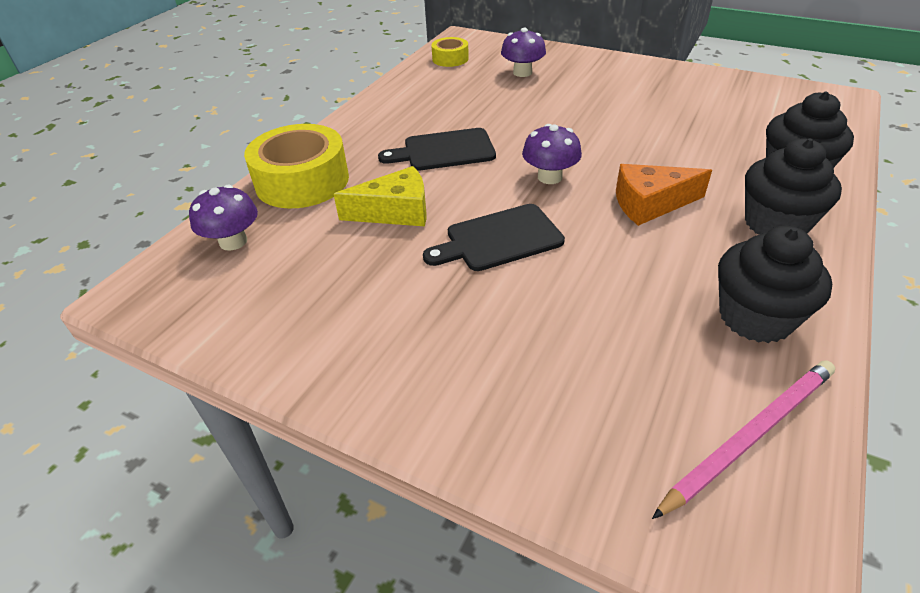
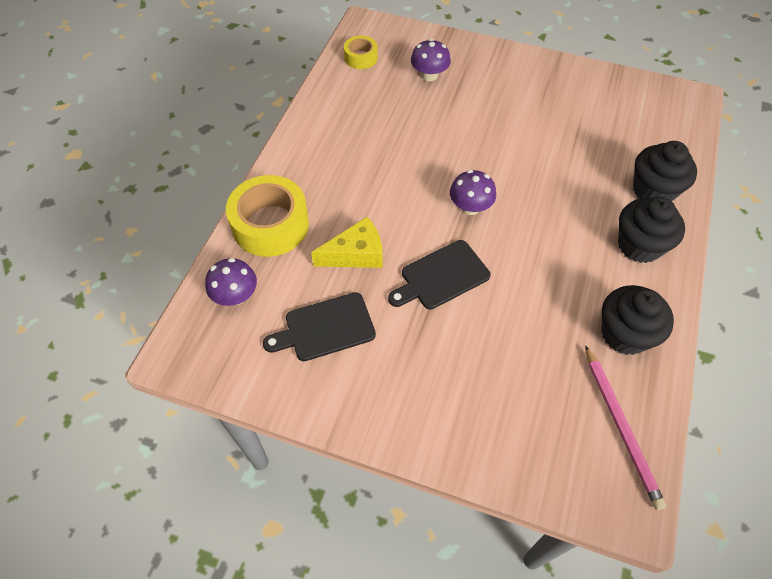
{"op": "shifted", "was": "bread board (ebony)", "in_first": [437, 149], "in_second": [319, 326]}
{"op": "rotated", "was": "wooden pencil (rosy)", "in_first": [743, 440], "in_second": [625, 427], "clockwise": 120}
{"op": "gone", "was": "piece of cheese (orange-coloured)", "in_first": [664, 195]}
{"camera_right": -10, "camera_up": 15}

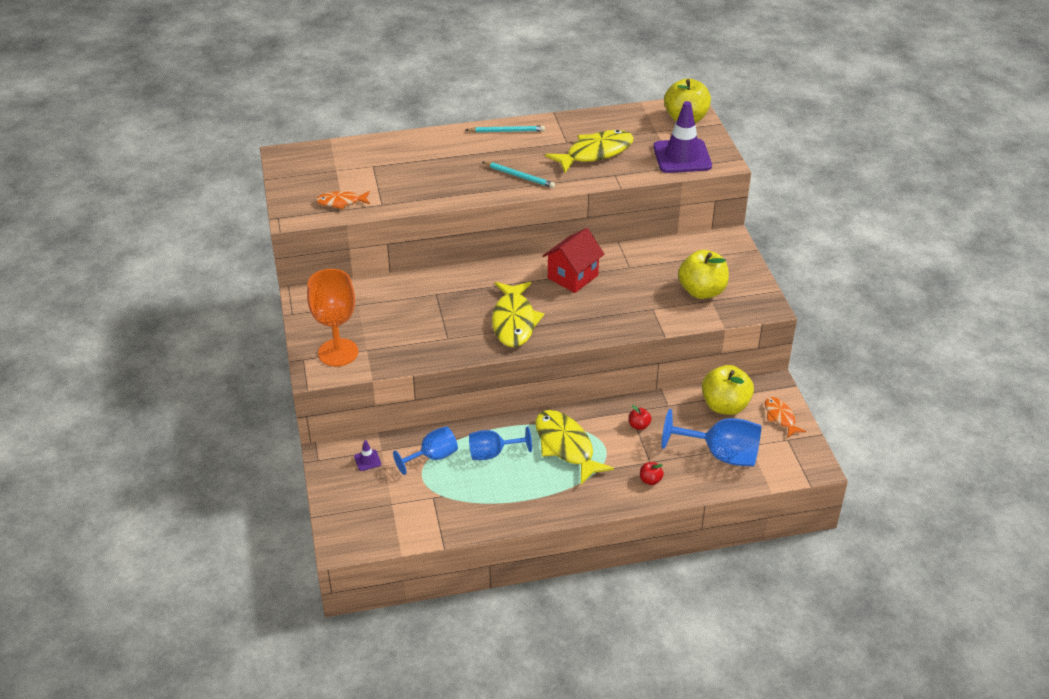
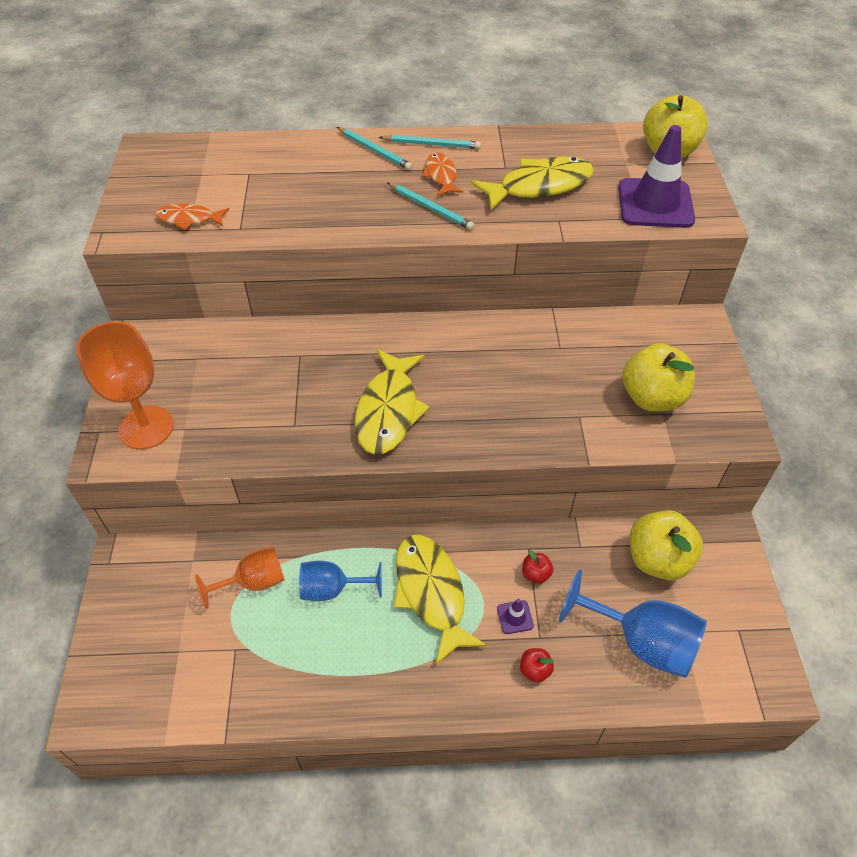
{"op": "repainted", "was": "goblet (royal blue)", "now": "goblet (orange-coloured)", "in_first": [425, 450], "in_second": [240, 577]}
{"op": "new", "now": "wooden pencil (turquoise)", "in_second": [375, 148]}
{"op": "shifted", "was": "toy fish (orange-coloured)", "in_first": [785, 417], "in_second": [442, 174]}
{"op": "shifted", "was": "safety cone (violet)", "in_first": [367, 455], "in_second": [515, 616]}
{"op": "gone", "was": "toy house (scarlet)", "in_first": [574, 260]}
{"camera_right": 10, "camera_up": 10}

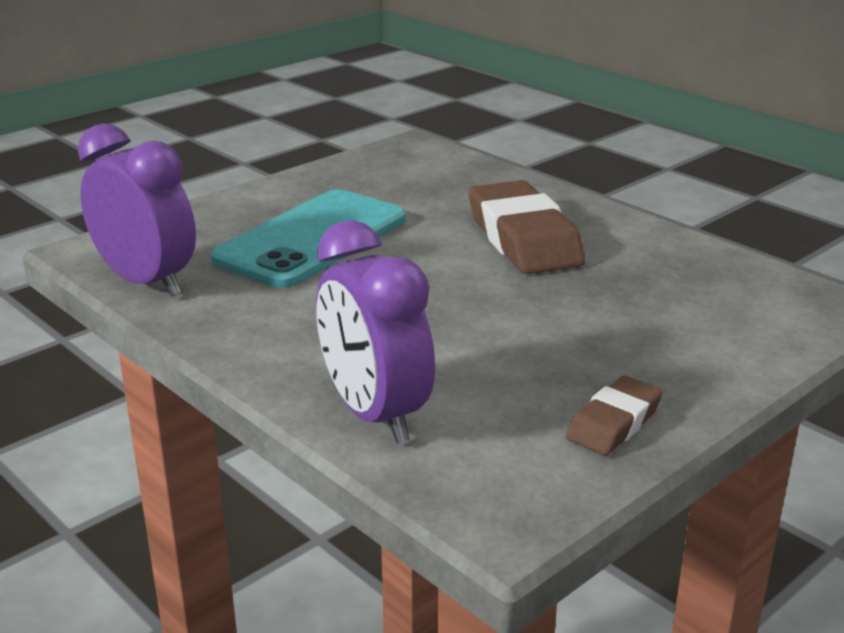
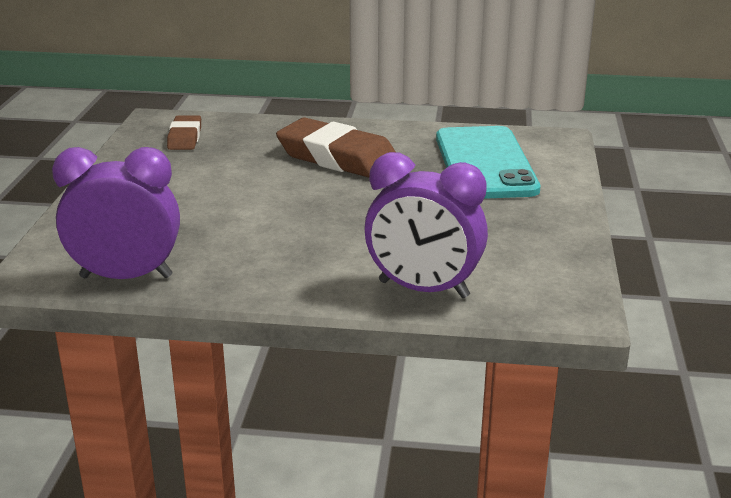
{"op": "shifted", "was": "pencil eraser (dark brown)", "in_first": [614, 416], "in_second": [184, 132]}
{"op": "shifted", "was": "phone (turquoise)", "in_first": [308, 238], "in_second": [488, 162]}
{"camera_right": -40, "camera_up": 0}

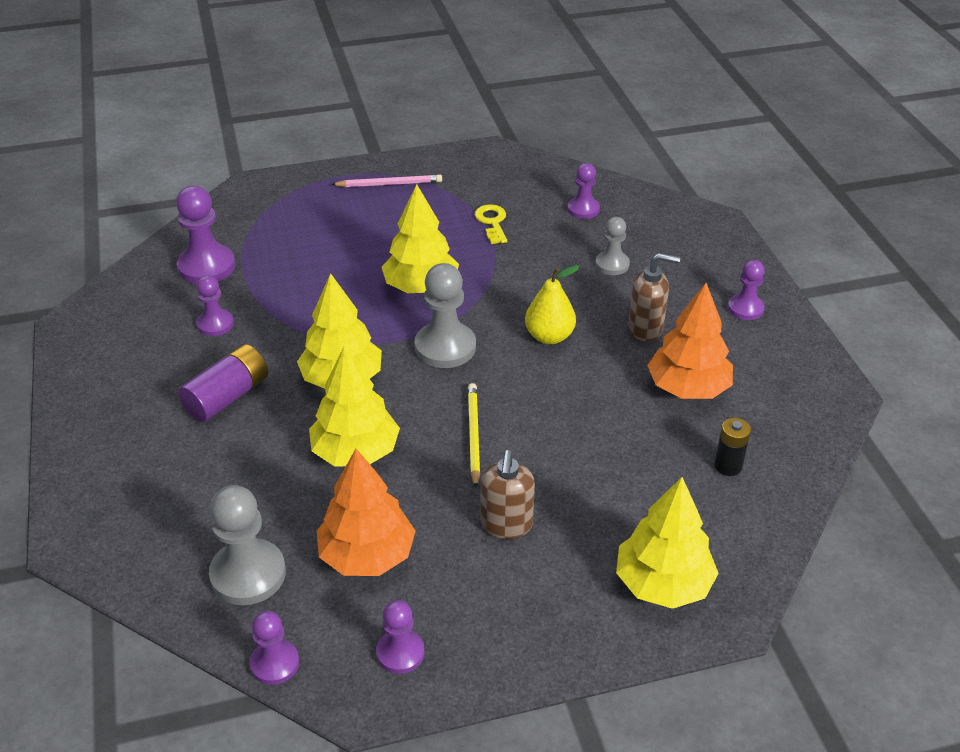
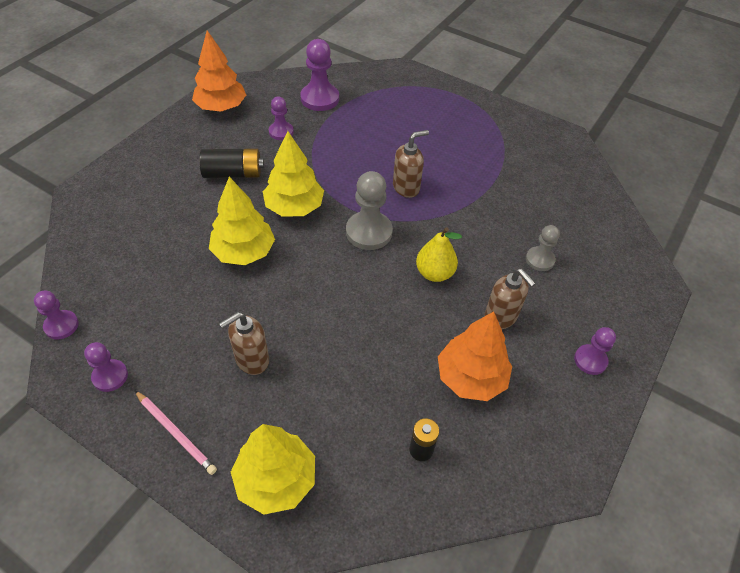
{"op": "shifted", "was": "wooden pencil (rosy)", "in_first": [386, 181], "in_second": [176, 433]}
{"op": "shifted", "was": "toy tree (orange-coloured)", "in_first": [366, 512], "in_second": [219, 71]}
{"op": "repainted", "was": "power cell (violet)", "now": "power cell (ebony)", "in_first": [223, 383], "in_second": [231, 163]}
{"op": "swapped", "was": "toy tree (golden)", "now": "soap pump (dark brown)", "in_first": [420, 238], "in_second": [411, 164]}
{"op": "gone", "was": "game pawn (ash-grey)", "in_first": [247, 545]}
{"op": "gone", "was": "wooden pencil (golden)", "in_first": [474, 435]}
{"op": "gone", "was": "door key (golden)", "in_first": [491, 224]}
{"op": "gone", "was": "game pawn (violet)", "in_first": [584, 191]}
{"camera_right": 45, "camera_up": 10}

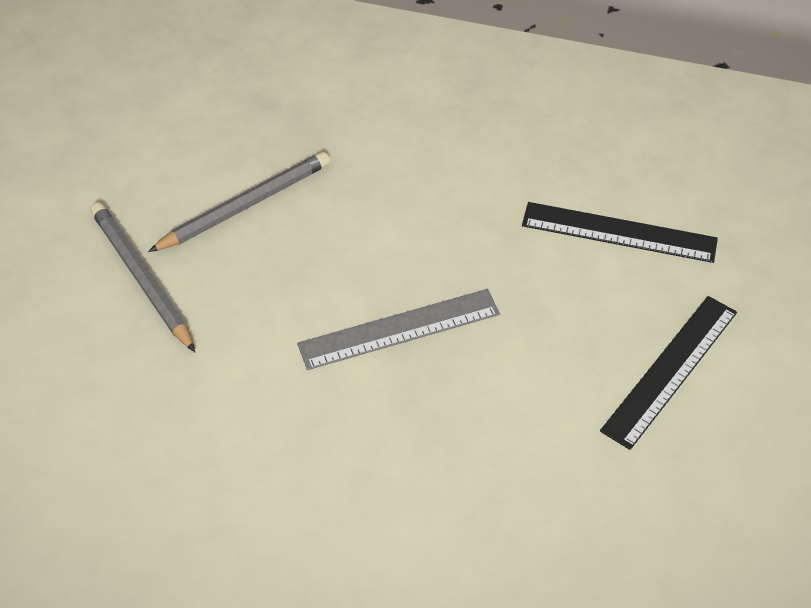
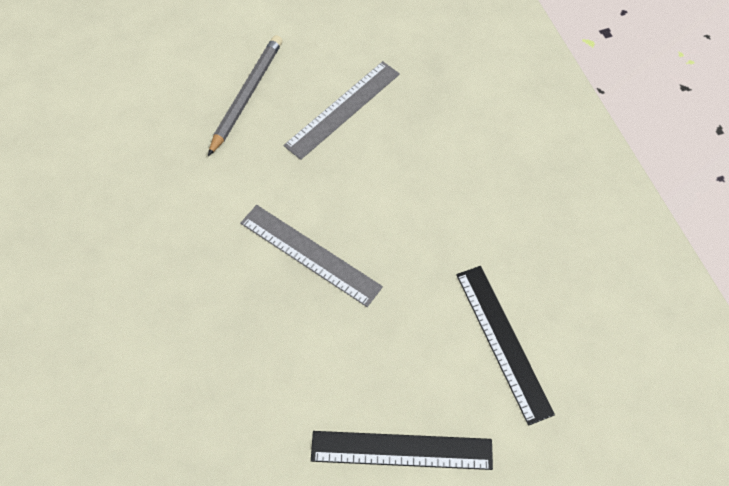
{"op": "swapped", "was": "wooden pencil (ash-grey)", "now": "measuring stick (ash-grey)", "in_first": [239, 202], "in_second": [341, 110]}
{"camera_right": 55, "camera_up": 10}

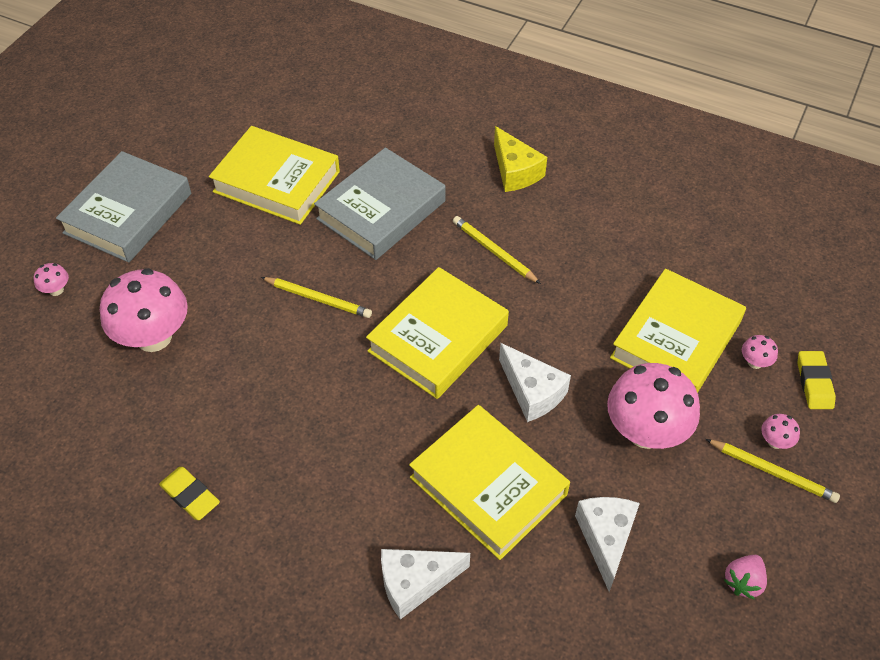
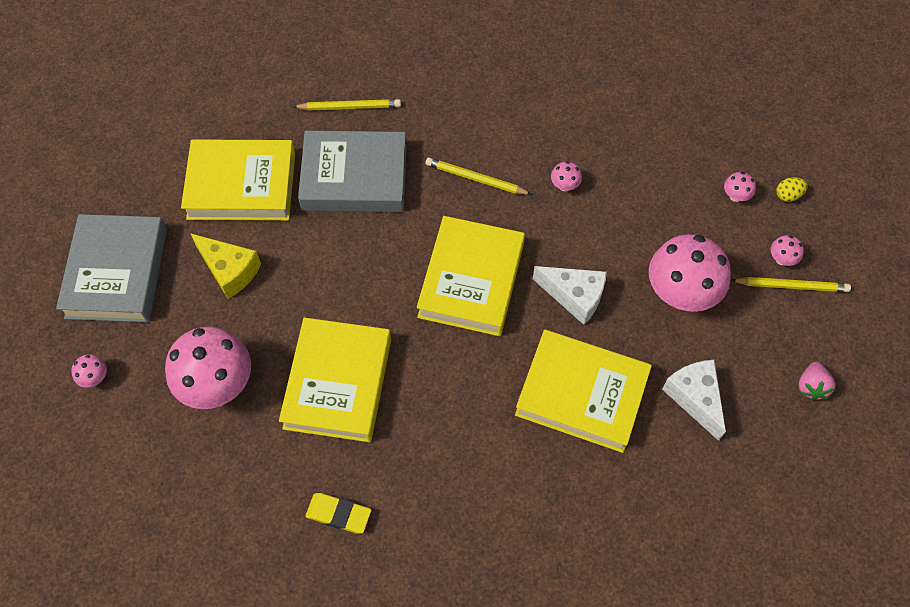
{"op": "shifted", "was": "piece of cheese (golden)", "in_first": [520, 159], "in_second": [225, 266]}
{"op": "shifted", "was": "book (golden)", "in_first": [678, 331], "in_second": [335, 379]}
{"op": "shifted", "was": "wooden pencil (golden)", "in_first": [316, 297], "in_second": [347, 105]}
{"op": "rotated", "was": "book (ash-grey)", "in_first": [379, 203], "in_second": [352, 171], "clockwise": 75}
{"op": "new", "now": "fungus (rosy)", "in_second": [566, 176]}
{"op": "swapped", "was": "pencil eraser (golden)", "now": "toy egg (golden)", "in_first": [817, 380], "in_second": [792, 189]}
{"op": "gone", "was": "piece of cheese (pure white)", "in_first": [425, 584]}
{"camera_right": -25, "camera_up": 10}

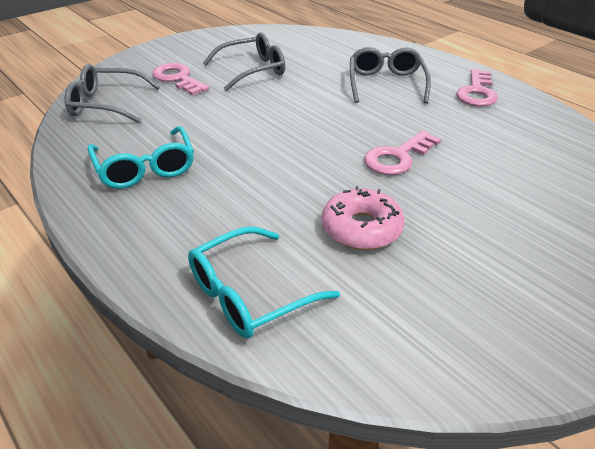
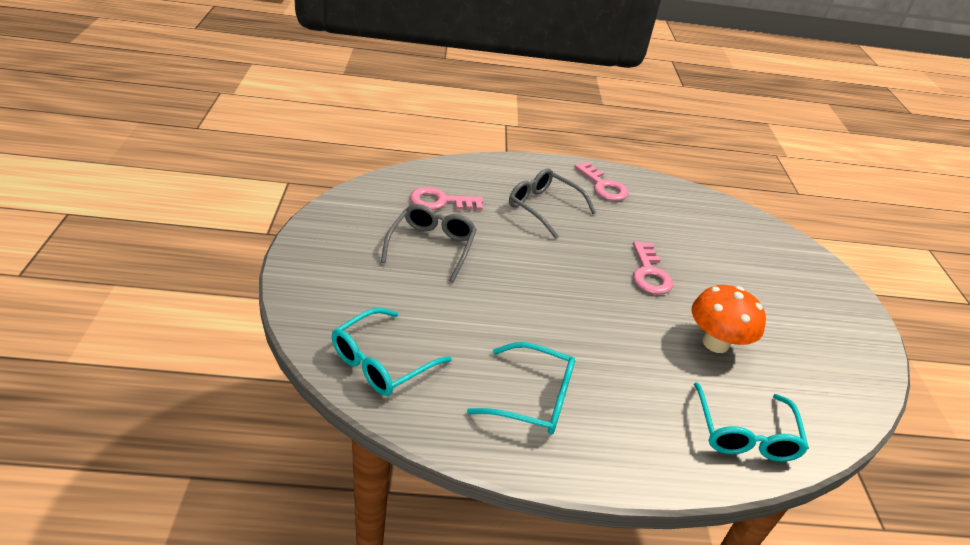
{"op": "repainted", "was": "spectacles (ash-grey)", "now": "spectacles (turquoise)", "in_first": [112, 94], "in_second": [392, 352]}
{"op": "shifted", "was": "door key (rosy)", "in_first": [180, 79], "in_second": [446, 198]}
{"op": "swapped", "was": "doughnut (rosy)", "now": "fungus (orange-coloured)", "in_first": [363, 218], "in_second": [729, 319]}
{"camera_right": -55, "camera_up": 0}

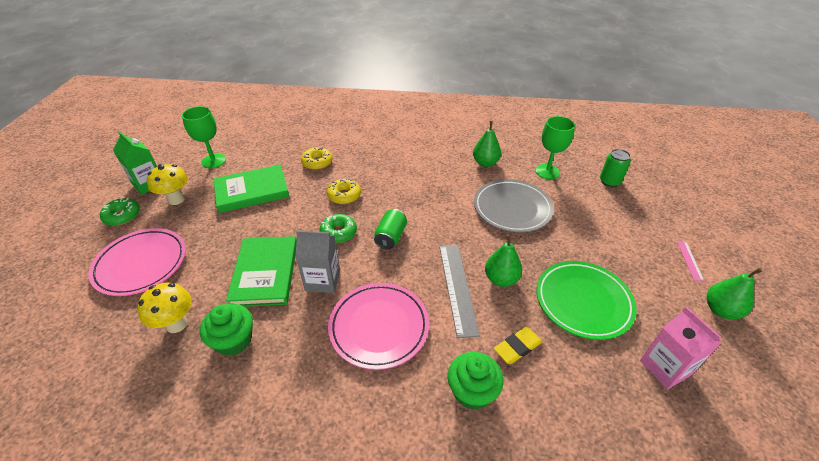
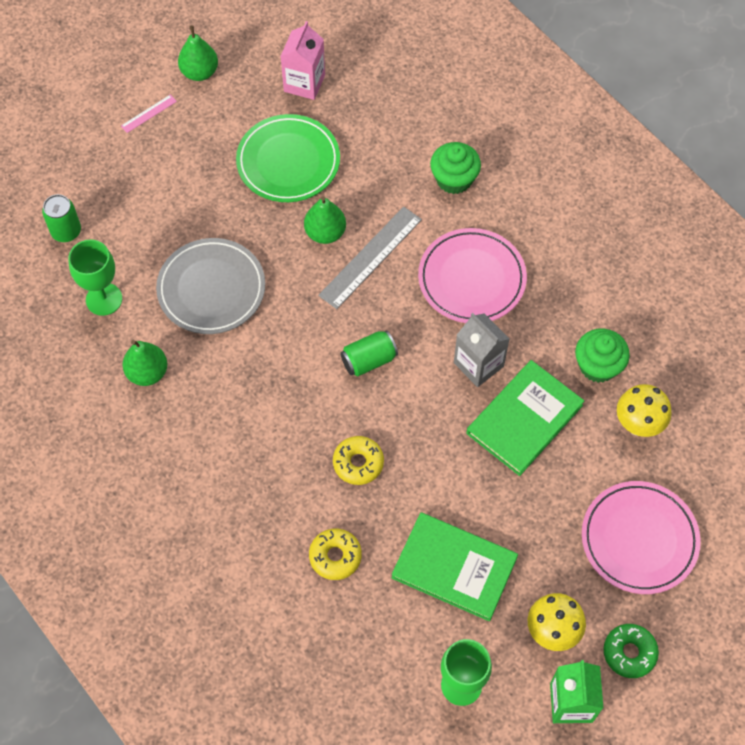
{"op": "gone", "was": "doughnut (leaf-green)", "in_first": [338, 228]}
{"op": "gone", "was": "pencil eraser (golden)", "in_first": [518, 345]}
{"camera_right": -135, "camera_up": 20}

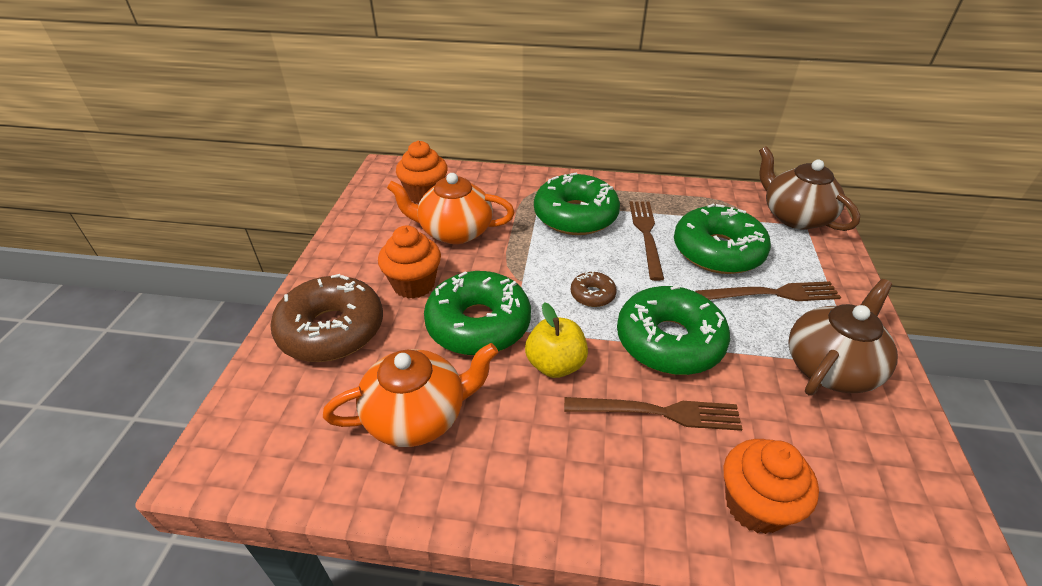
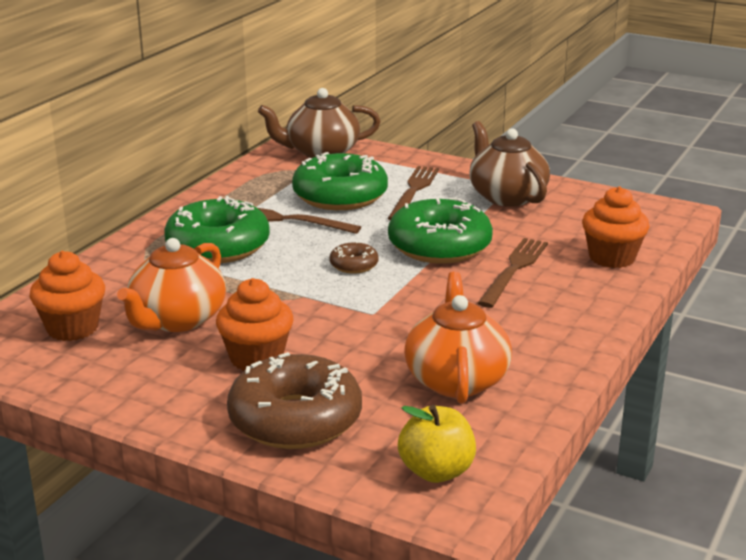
{"op": "shifted", "was": "apple fruit (golden)", "in_first": [556, 340], "in_second": [437, 444]}
{"op": "gone", "was": "doughnut (leaf-green)", "in_first": [477, 313]}
{"camera_right": -70, "camera_up": -15}

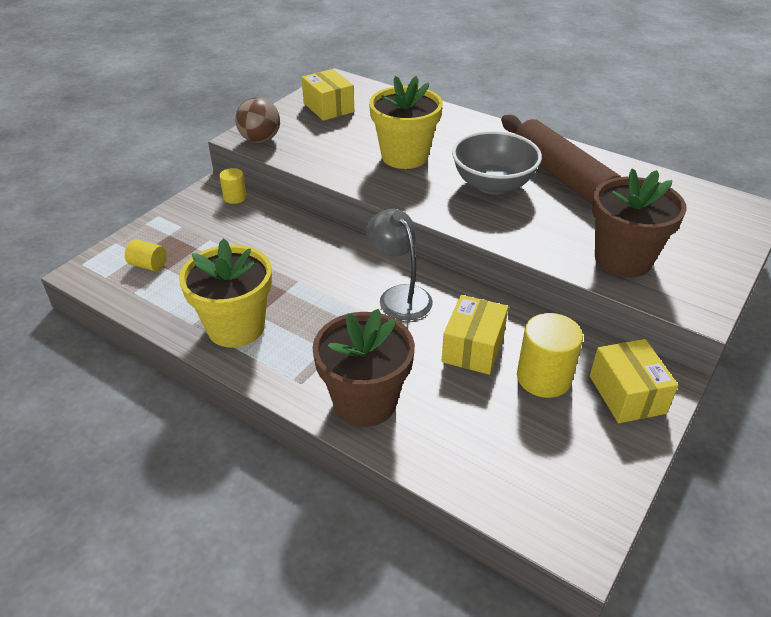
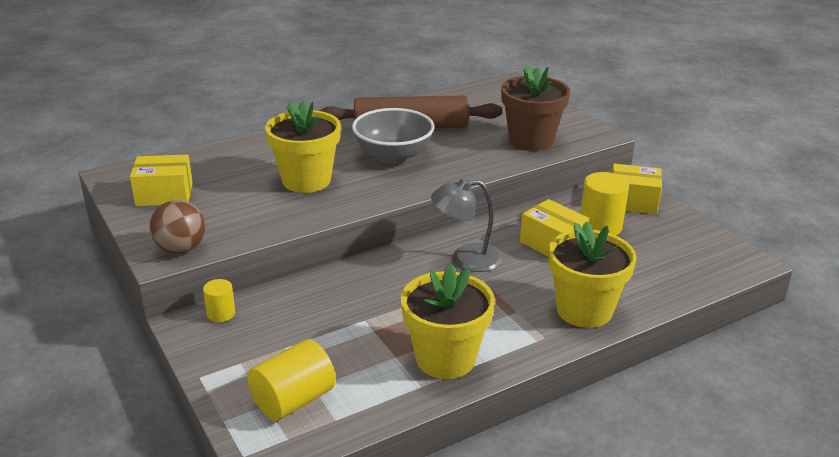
{"op": "scaled", "was": "cylinder shape (golden)", "in_first": [145, 255], "in_second": [291, 380], "ratio": 1.78}
{"op": "repainted", "was": "potted plant (dark brown)", "now": "potted plant (golden)", "in_first": [363, 368], "in_second": [592, 275]}
{"camera_right": -65, "camera_up": -10}

